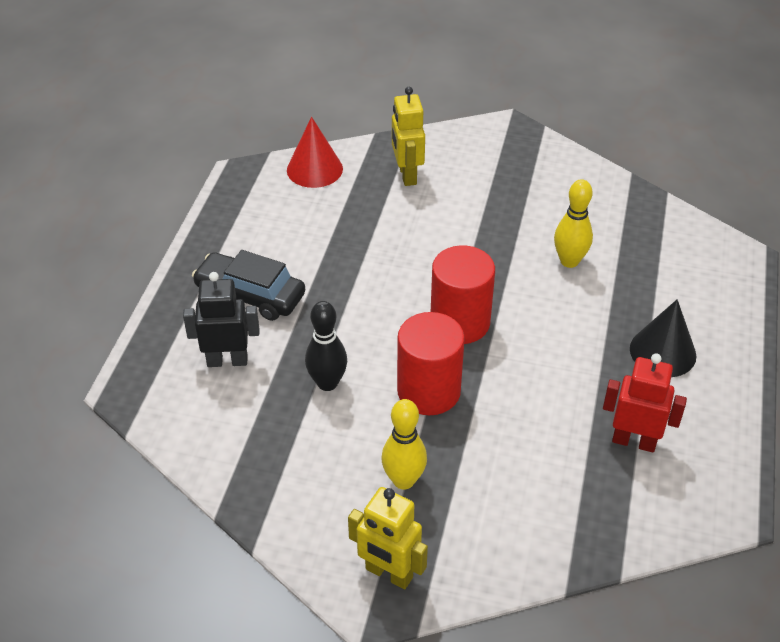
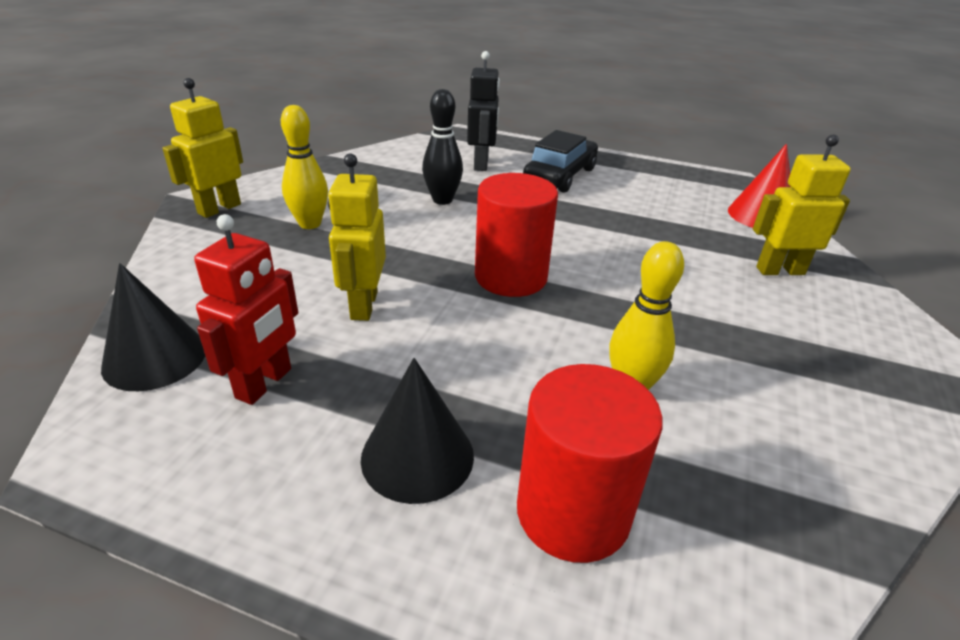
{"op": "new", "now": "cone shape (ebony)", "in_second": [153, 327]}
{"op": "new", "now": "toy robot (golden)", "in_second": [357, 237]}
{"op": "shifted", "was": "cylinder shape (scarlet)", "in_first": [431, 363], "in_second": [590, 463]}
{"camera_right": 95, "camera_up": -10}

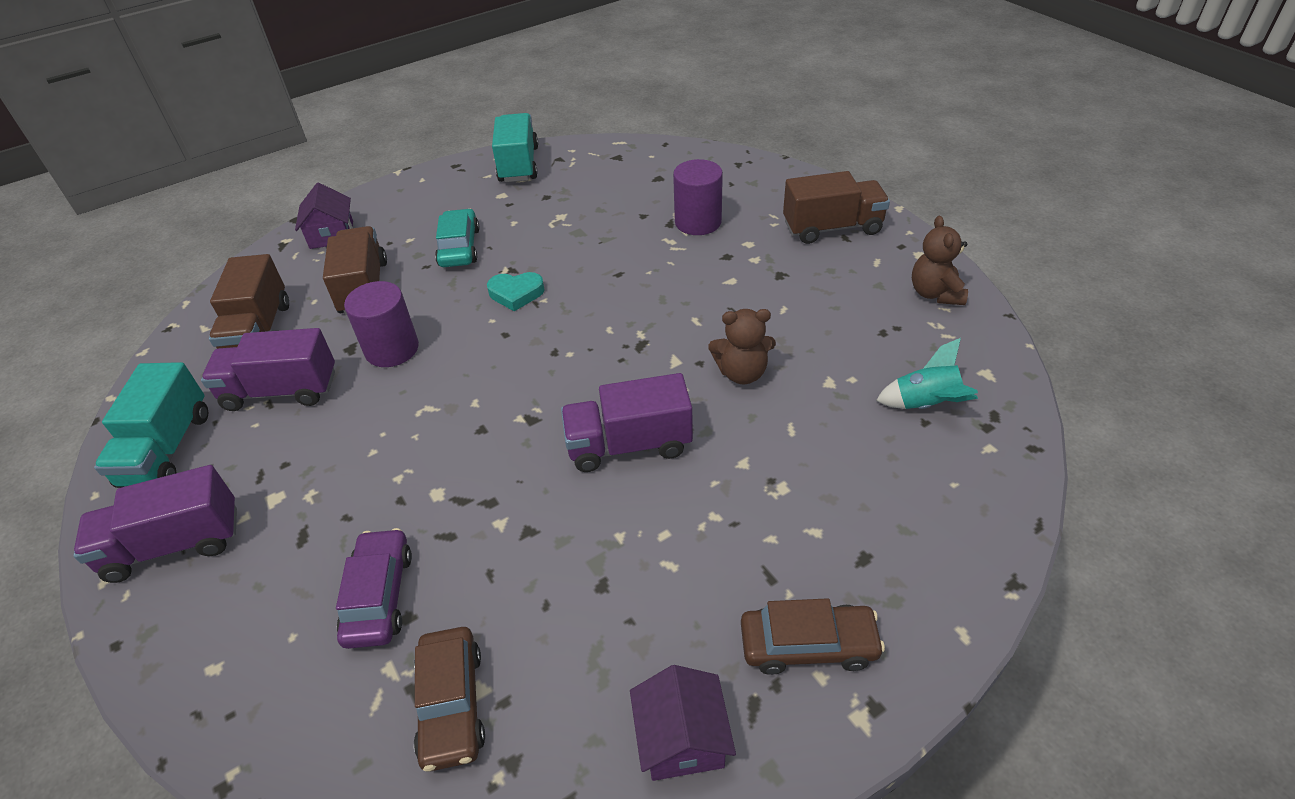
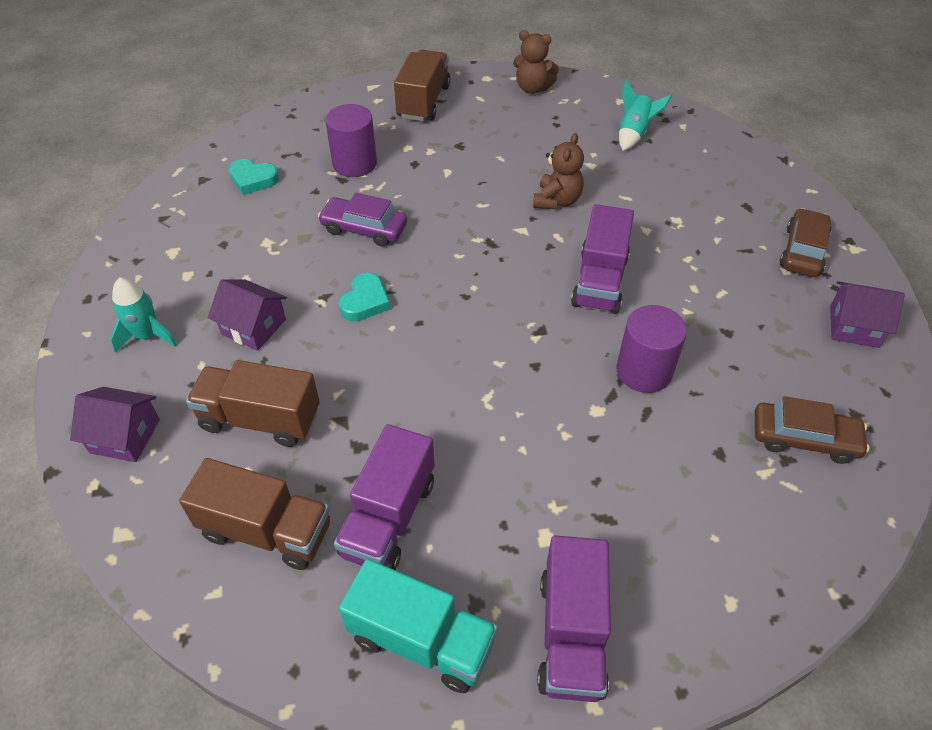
{"op": "new", "now": "spaceship (turquoise)", "in_second": [143, 315]}
{"op": "swapped", "was": "toy car (turquoise)", "now": "toy house (violet)", "in_first": [457, 238], "in_second": [247, 315]}
{"op": "new", "now": "love heart (turquoise)", "in_second": [254, 177]}
{"op": "shifted", "was": "toy car (violet)", "in_first": [374, 588], "in_second": [362, 219]}
{"op": "shifted", "was": "cylinder shape (violet)", "in_first": [381, 324], "in_second": [651, 349]}
{"op": "gone", "was": "truck (turquoise)", "in_first": [515, 147]}
{"camera_right": -70, "camera_up": 5}

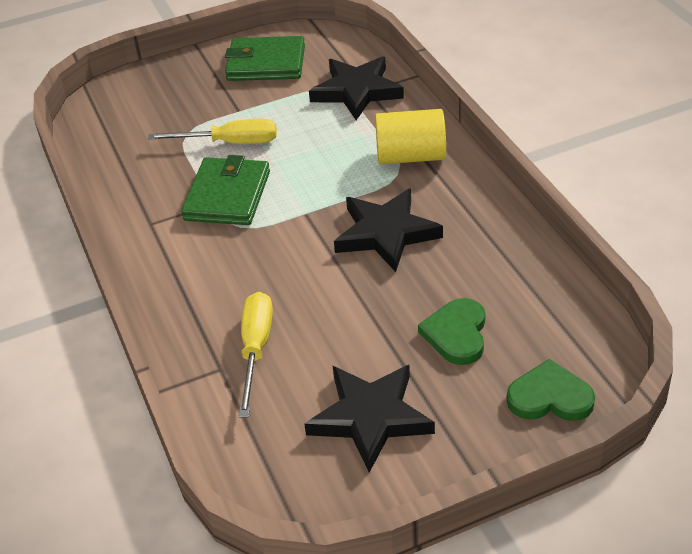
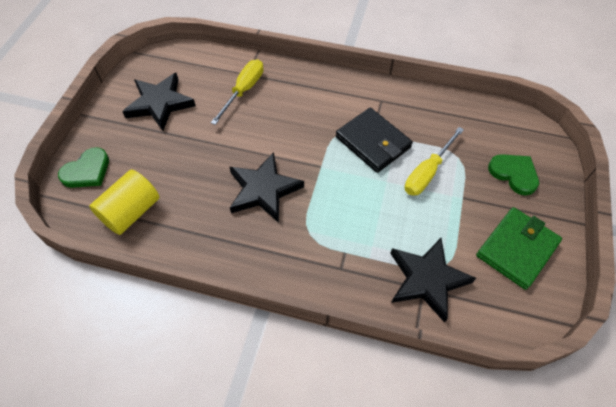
{"op": "shifted", "was": "cylinder shape (golden)", "in_first": [410, 136], "in_second": [124, 202]}
{"op": "rotated", "was": "flat screwdriver (golden)", "in_first": [255, 355], "in_second": [237, 92], "clockwise": -105}
{"op": "repainted", "was": "billfold (leaf-green)", "now": "billfold (ebony)", "in_first": [225, 190], "in_second": [374, 140]}
{"op": "shifted", "was": "love heart (leaf-green)", "in_first": [451, 331], "in_second": [513, 175]}
{"camera_right": 125, "camera_up": 15}

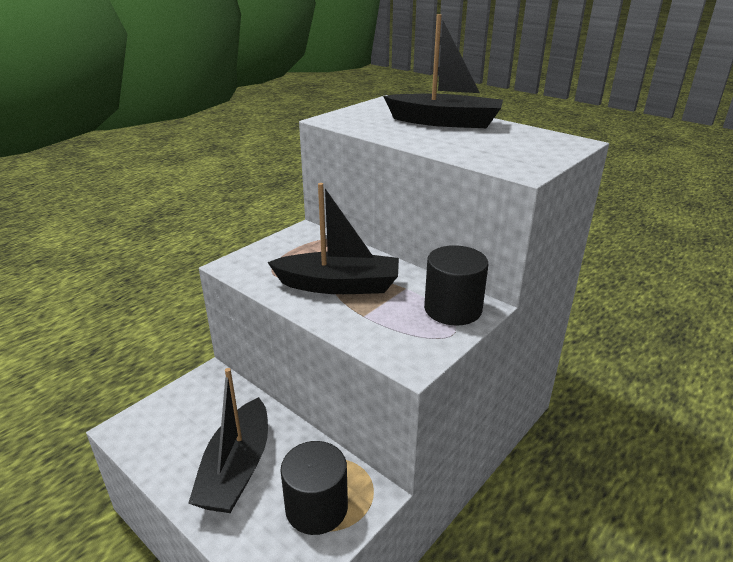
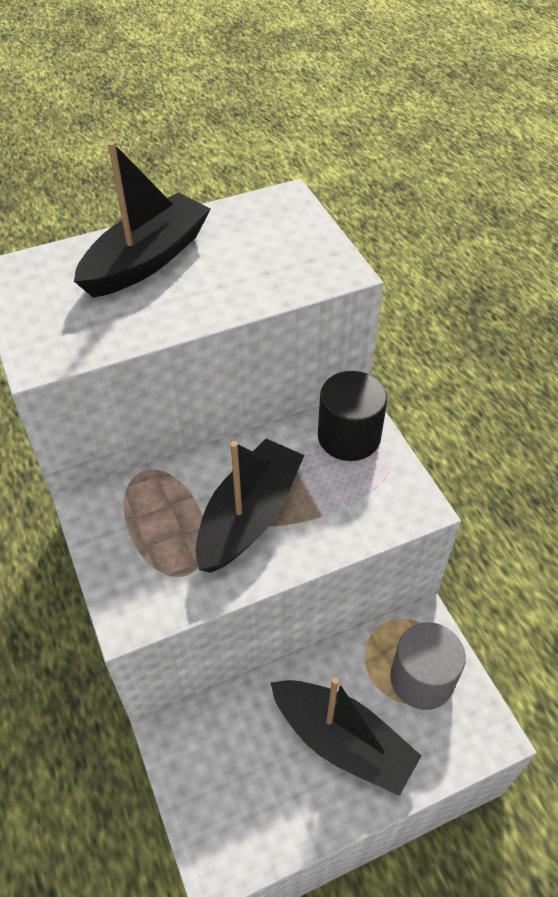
{"op": "repainted", "was": "cylinder shape (ebony)", "now": "cylinder shape (ash-grey)", "in_first": [314, 488], "in_second": [428, 666]}
{"camera_right": -65, "camera_up": 20}

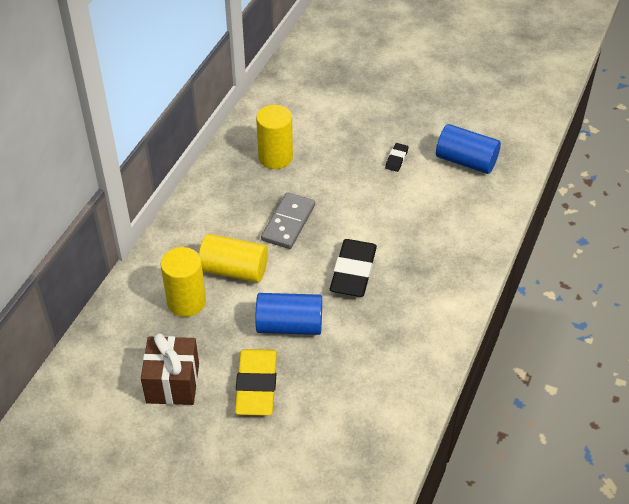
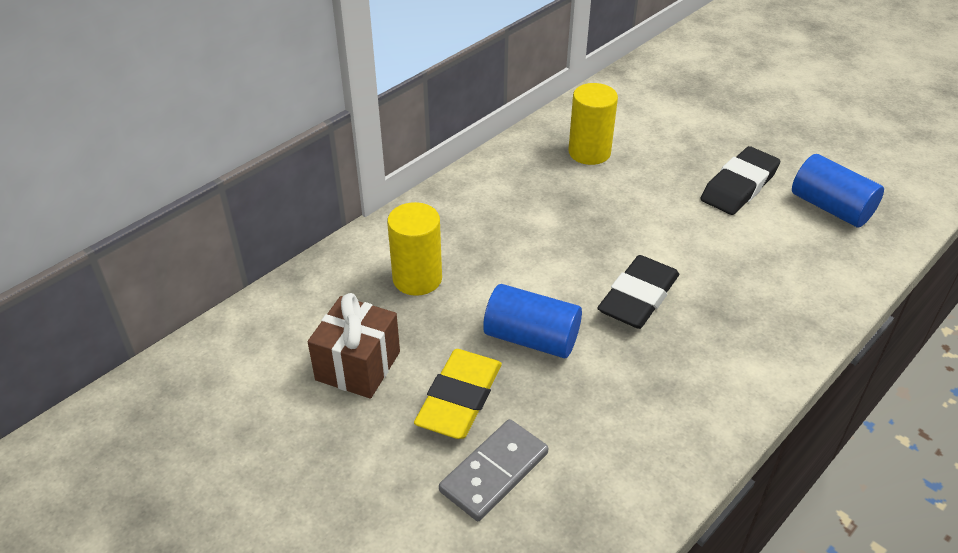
{"op": "shifted", "was": "domino (ash-grey)", "in_first": [288, 220], "in_second": [493, 470]}
{"op": "scaled", "was": "pencil eraser (ebony)", "in_first": [397, 157], "in_second": [740, 180], "ratio": 2.12}
{"op": "gone", "was": "cylinder shape (golden)", "in_first": [233, 258]}
{"camera_right": 20, "camera_up": -5}

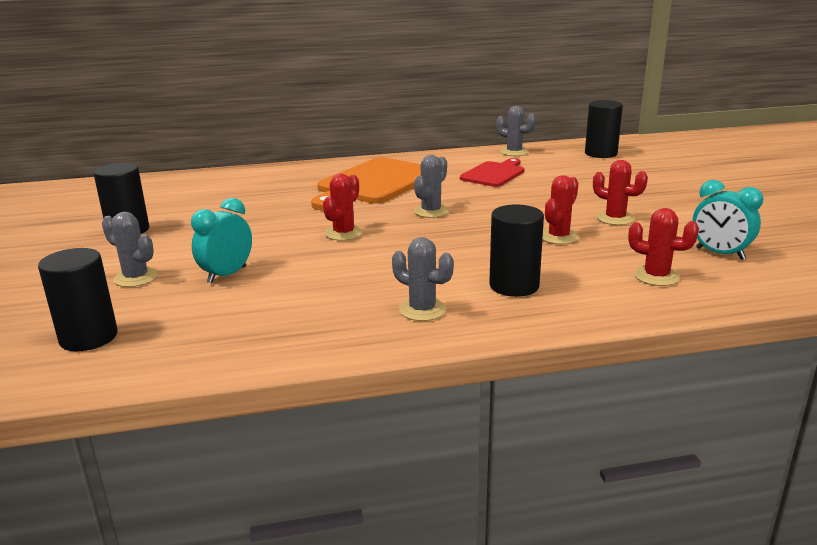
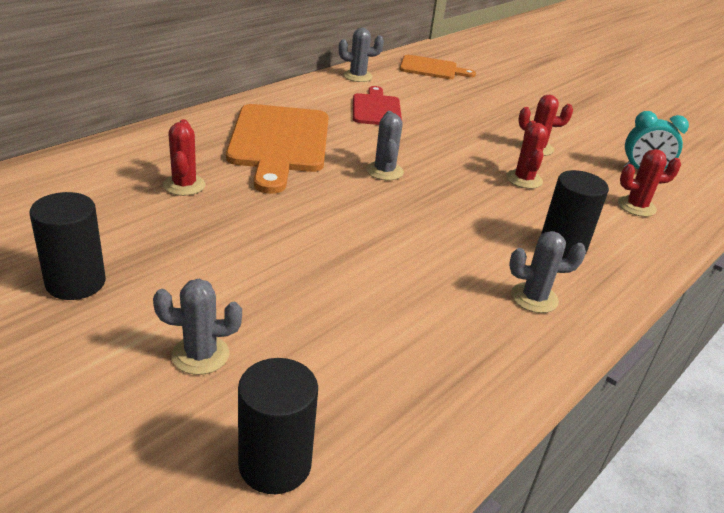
{"op": "shifted", "was": "prickly plant (scarlet)", "in_first": [343, 207], "in_second": [184, 157]}
{"op": "swapped", "was": "cylinder shape (ebony)", "now": "bread board (orange-coloured)", "in_first": [604, 129], "in_second": [438, 67]}
{"op": "gone", "was": "bedside clock (turquoise)", "in_first": [221, 241]}
{"camera_right": -40, "camera_up": 10}

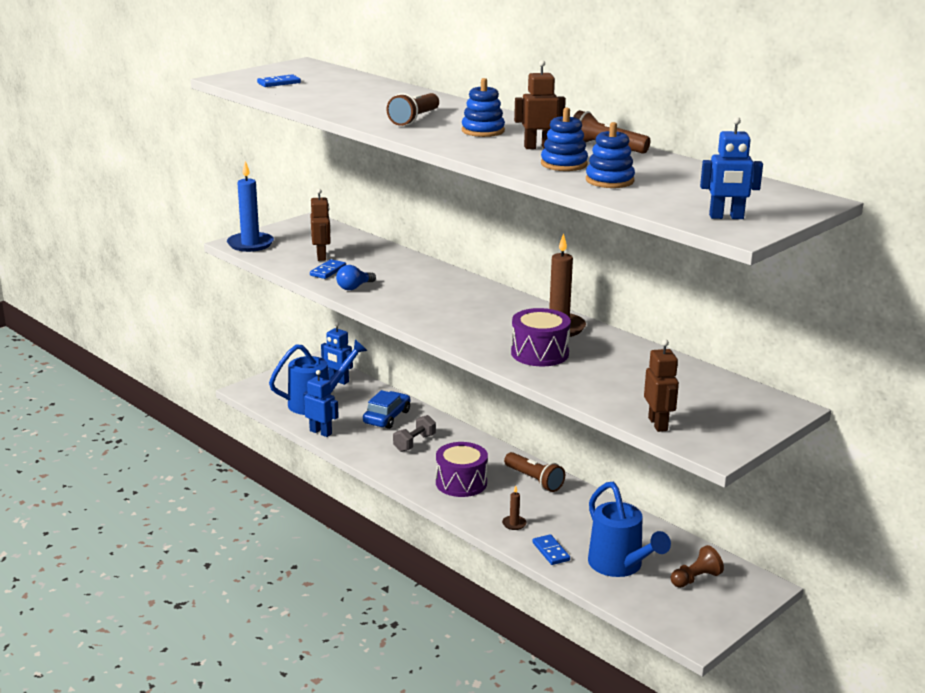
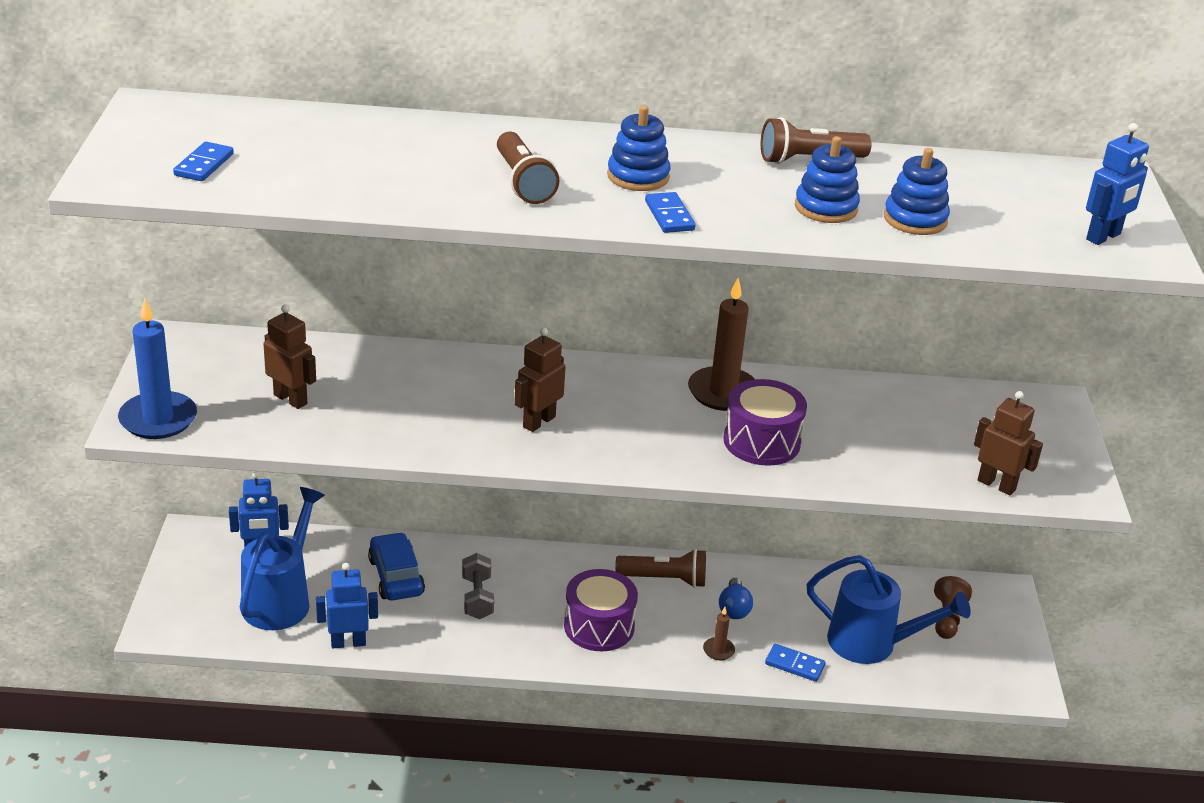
{"op": "shifted", "was": "toy robot (dark brown)", "in_first": [540, 104], "in_second": [540, 380]}
{"op": "shifted", "was": "domino (royal blue)", "in_first": [328, 269], "in_second": [670, 212]}
{"op": "shifted", "was": "light bulb (royal blue)", "in_first": [356, 277], "in_second": [736, 598]}
{"camera_right": -45, "camera_up": 10}

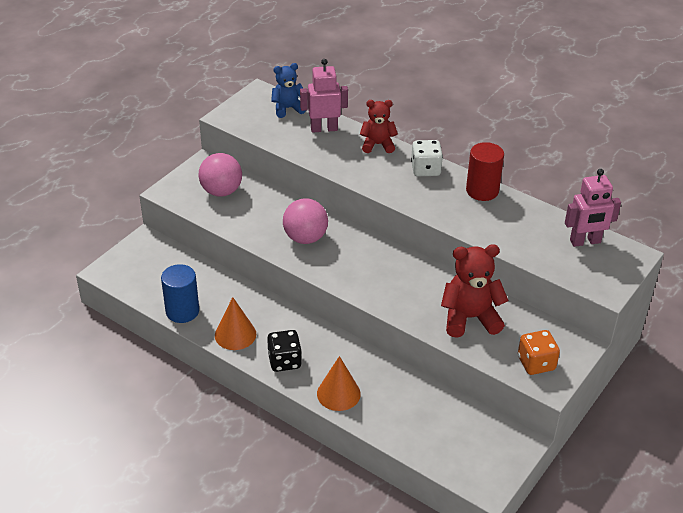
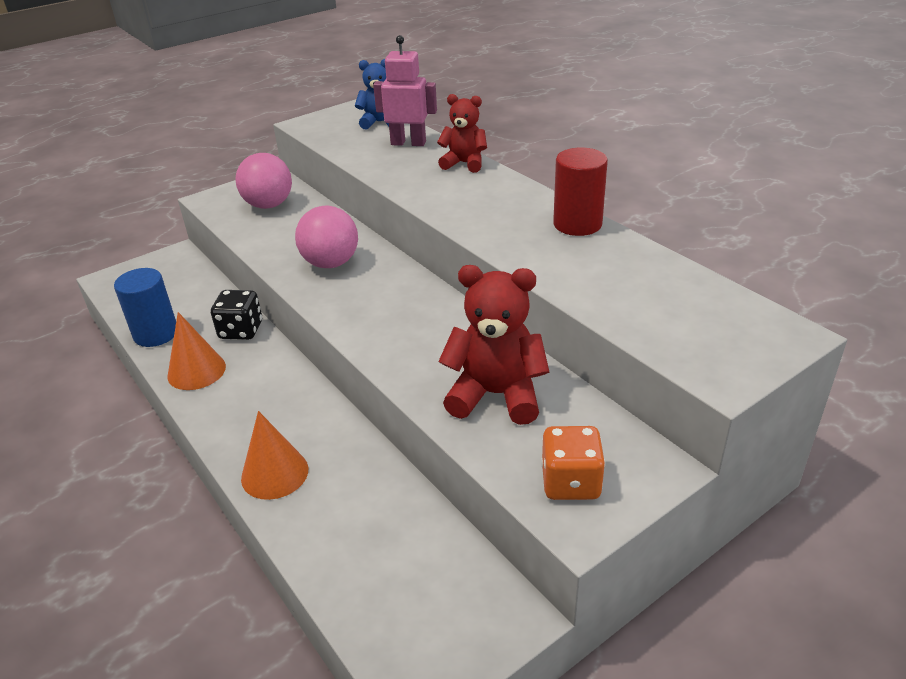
{"op": "shifted", "was": "game die (ebony)", "in_first": [284, 351], "in_second": [236, 315]}
{"op": "gone", "was": "game die (pure white)", "in_first": [427, 158]}
{"op": "gone", "was": "toy robot (rosy)", "in_first": [593, 208]}
{"camera_right": 20, "camera_up": -5}

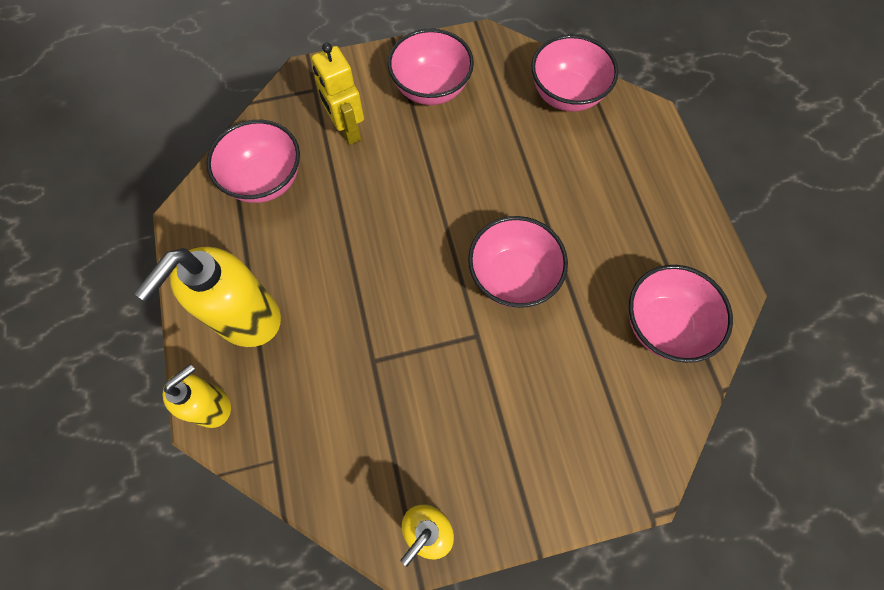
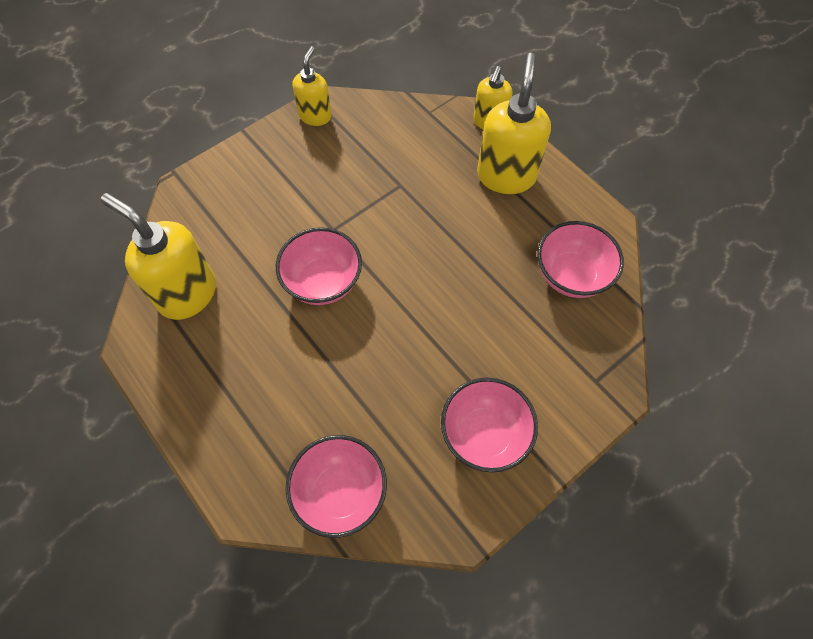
{"op": "swapped", "was": "deep dish (rosy)", "now": "soap pump (golden)", "in_first": [681, 314], "in_second": [158, 256]}
{"op": "gone", "was": "toy robot (golden)", "in_first": [338, 94]}
{"camera_right": 155, "camera_up": -5}

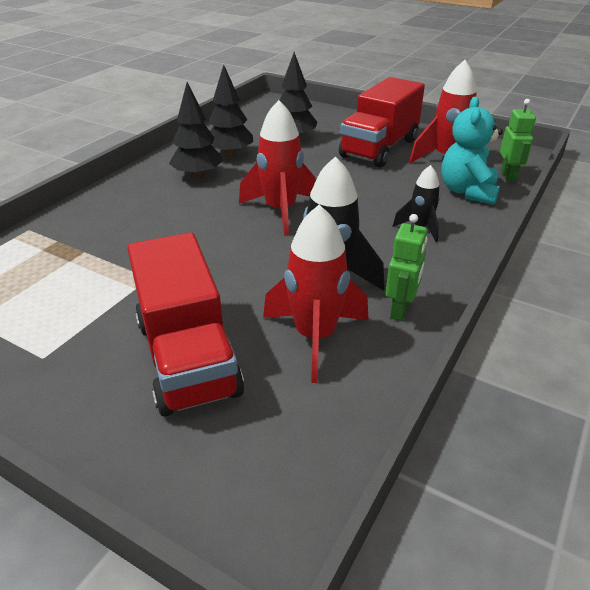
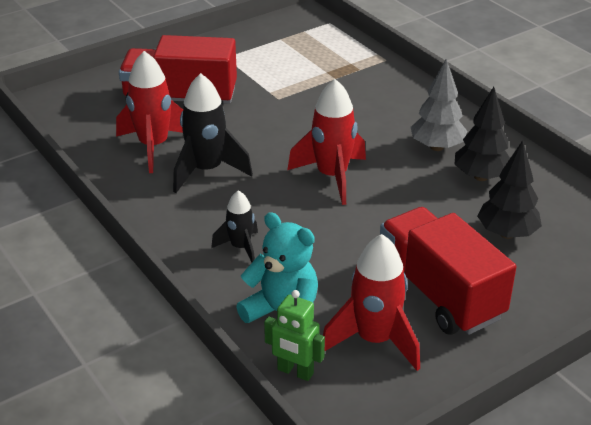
{"op": "repainted", "was": "toy tree (ebony)", "now": "toy tree (ash-grey)", "in_first": [196, 130], "in_second": [438, 105]}
{"op": "gone", "was": "toy robot (leaf-green)", "in_first": [406, 267]}
{"camera_right": 115, "camera_up": 0}

